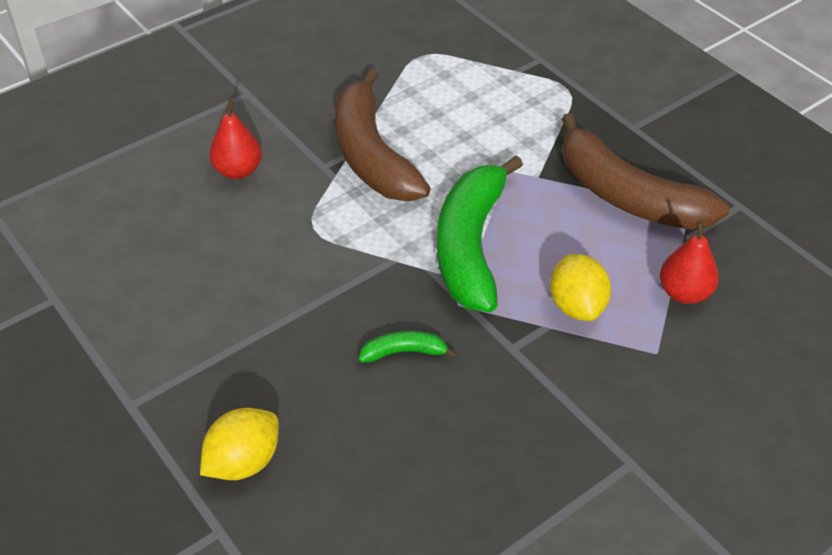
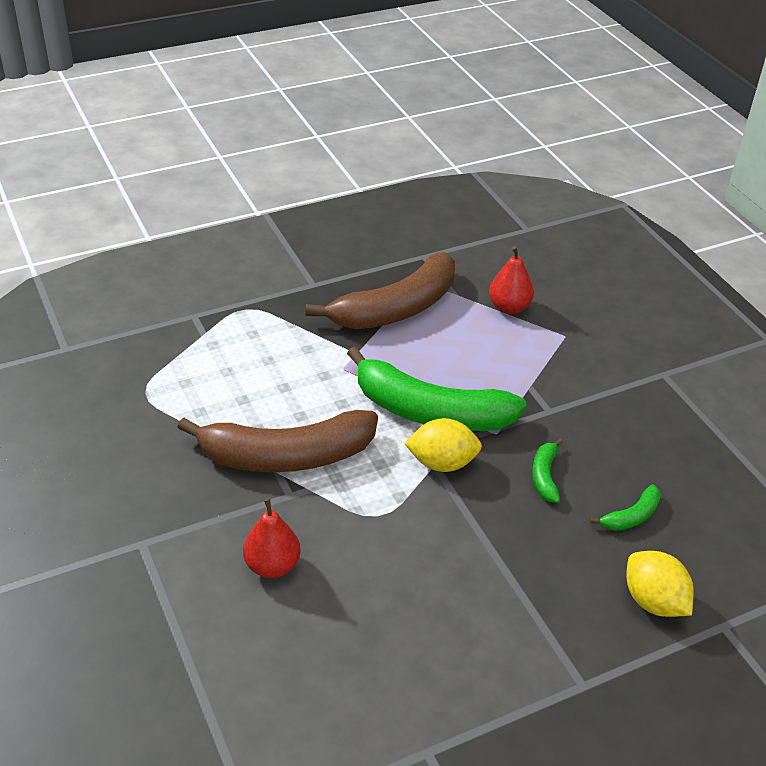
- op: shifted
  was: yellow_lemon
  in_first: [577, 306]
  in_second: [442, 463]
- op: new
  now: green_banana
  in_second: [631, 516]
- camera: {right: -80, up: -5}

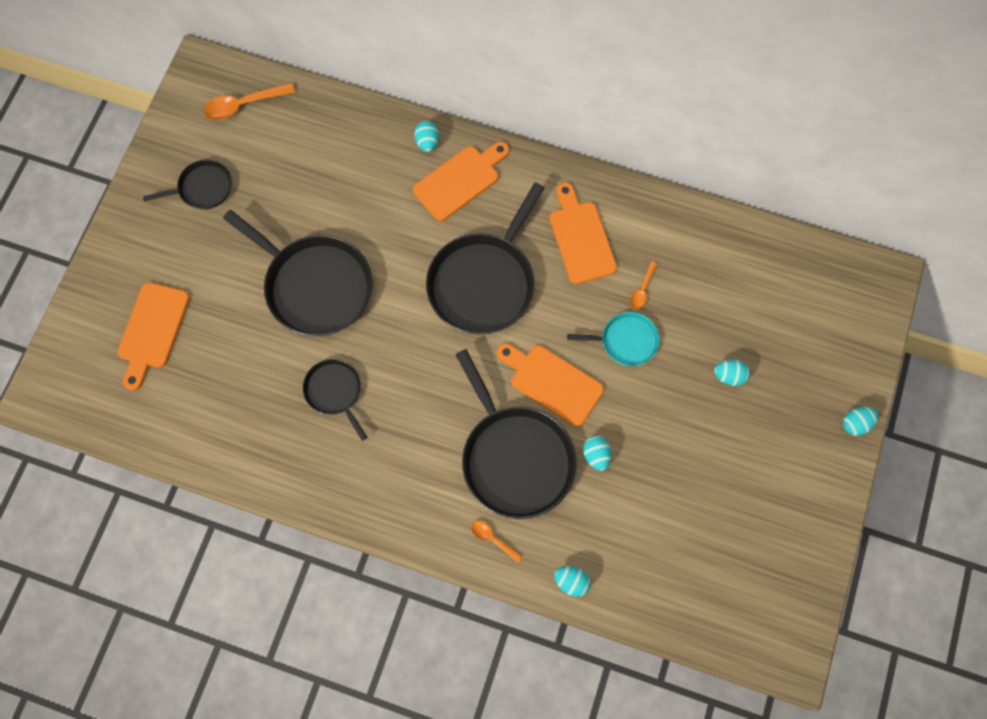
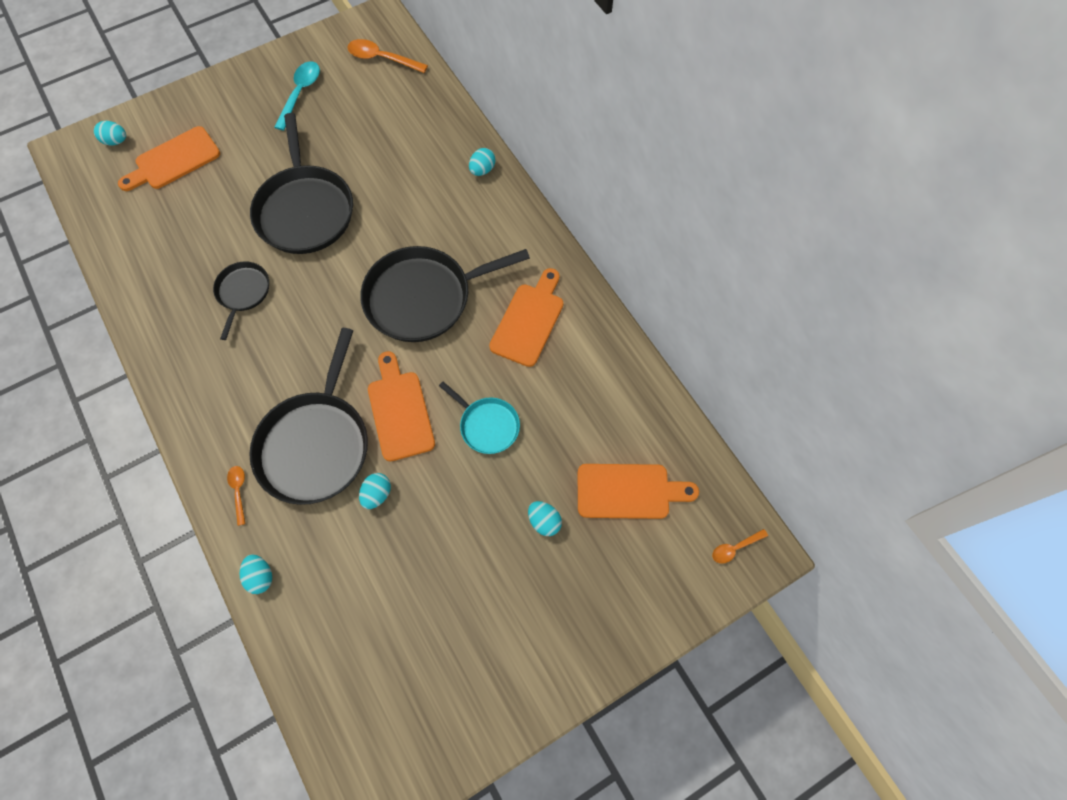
- op: shifted
  was: orange_cutting_board
  in_first: [460, 180]
  in_second: [628, 491]
- op: swapped
  was: black_pan
  now: turquoise_spoon
  in_first: [203, 188]
  in_second: [300, 93]
- op: shifted
  was: orange_spoon
  in_first: [642, 290]
  in_second: [735, 548]
- op: shifted
  was: turquoise_egg
  in_first: [855, 424]
  in_second: [116, 141]
- camera: {right: 40, up: -5}

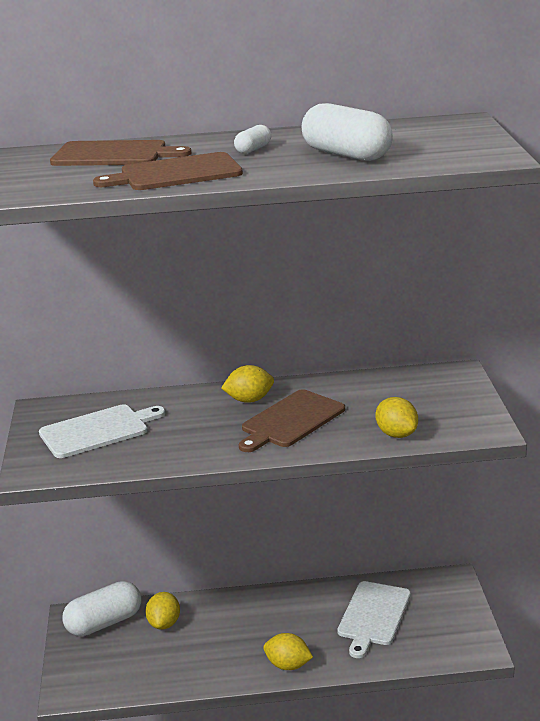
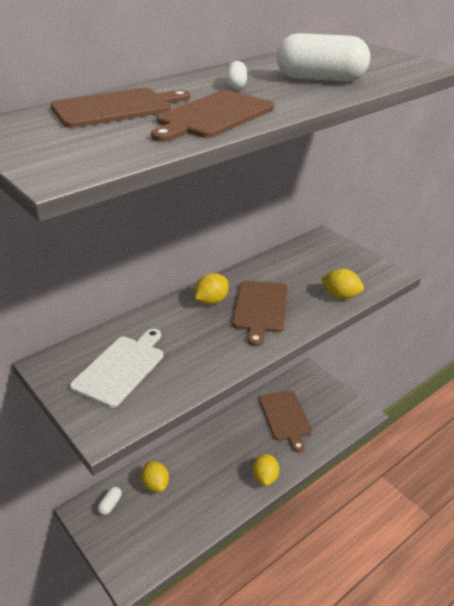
- op: scaled
  was: white_capsule
  in_first: [104, 623]
  in_second: [110, 504]
  ratio: 0.47
- op: repainted
  was: white_cutting_board
  now: brown_cutting_board
  in_first: [373, 616]
  in_second: [285, 417]
- op: rotated
  was: yellow_lemon
  in_first: [288, 665]
  in_second: [265, 477]
  clockwise: -75
- camera: {right: -35, up: 10}

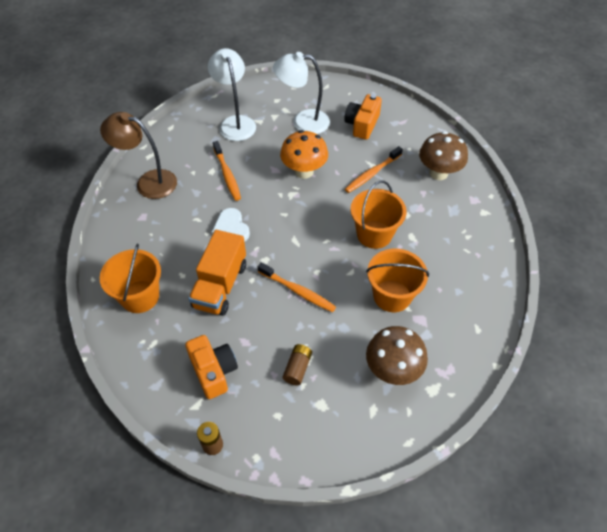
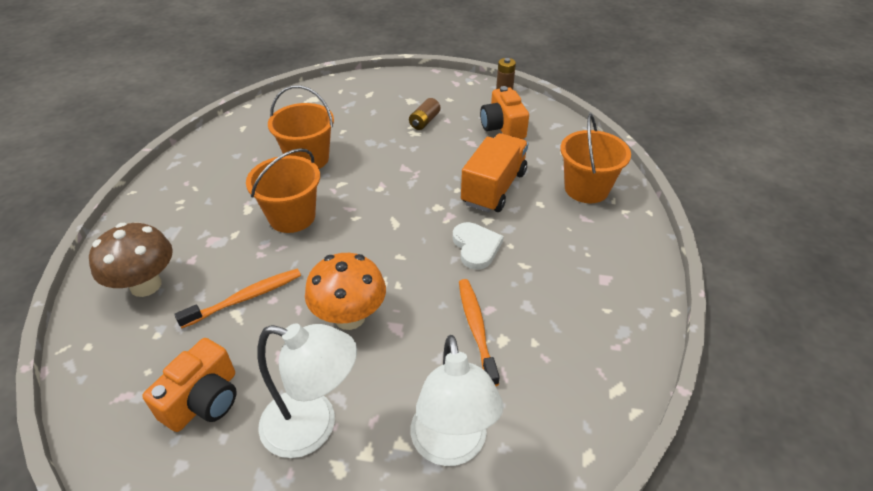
- op: gone
  was: brown_lamp
  in_first: [148, 182]
- op: gone
  was: orange_toothbrush
  in_first: [298, 291]
- op: gone
  was: brown_mushroom
  in_first: [392, 370]
- camera: {right: -170, up: -10}

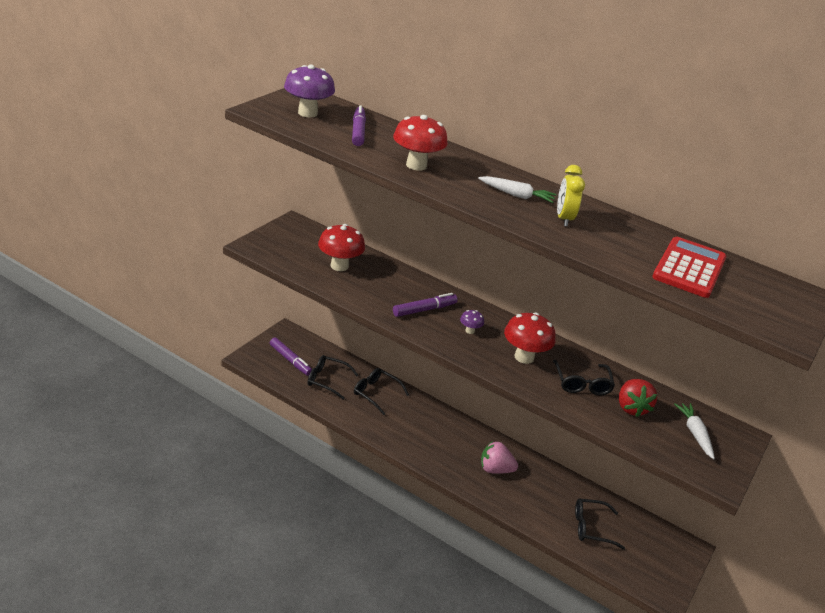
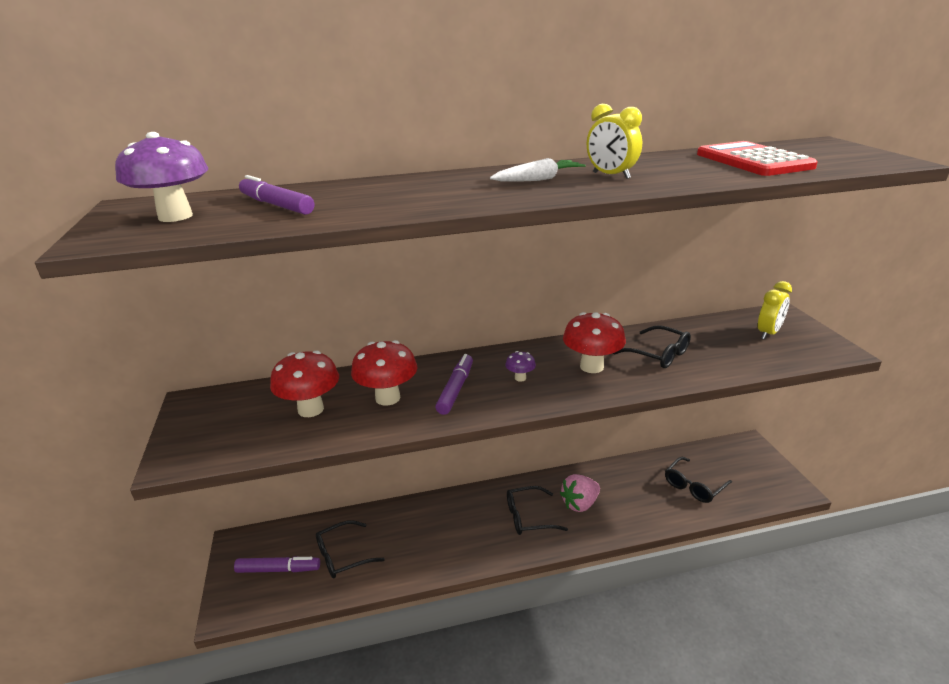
- op: shifted
  was: red_mushroom
  in_first: [416, 165]
  in_second: [388, 398]
- op: shifted
  was: black_glasses
  in_first: [375, 393]
  in_second: [528, 517]
- op: gone
  was: red_strawberry
  in_first: [631, 408]
- op: swapped
  was: white_carrot
  now: yellow_clock
  in_first: [694, 434]
  in_second: [768, 333]
- camera: {right: -40, up: -5}

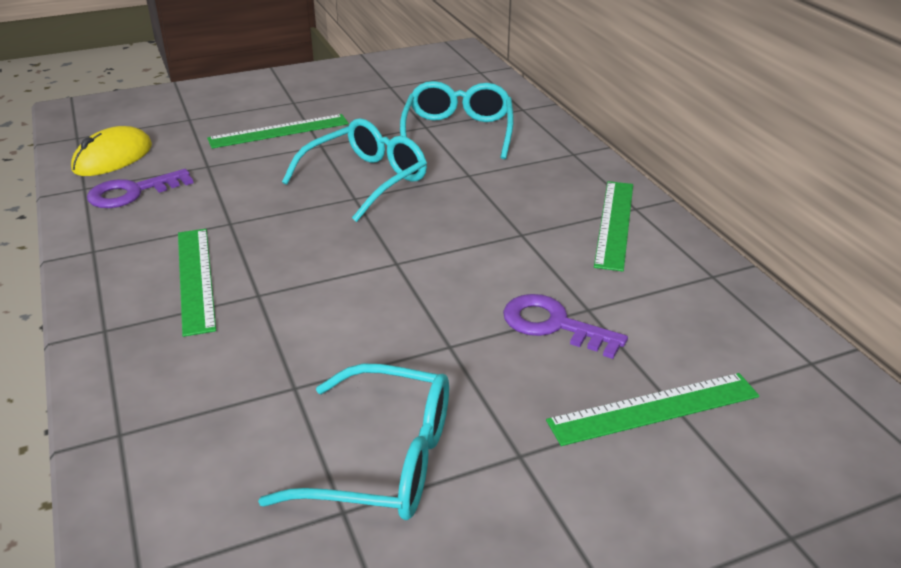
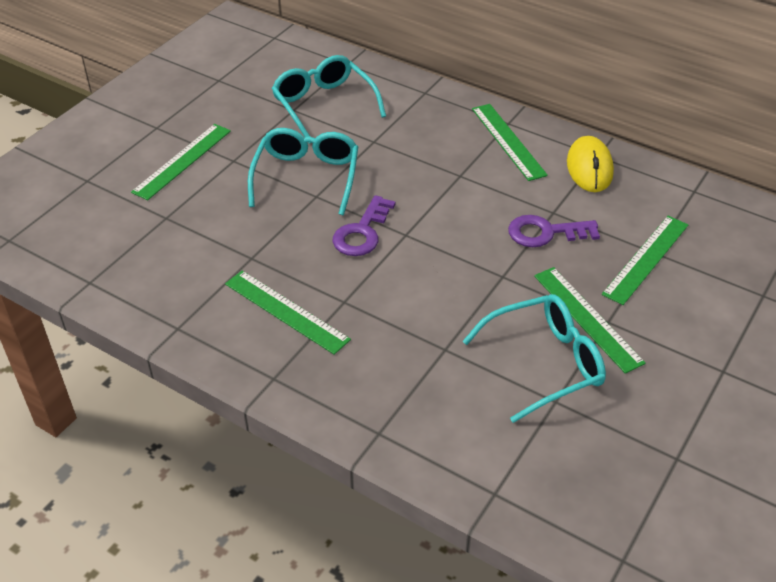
- op: shifted
  was: yellow_mouse
  in_first: [113, 158]
  in_second: [589, 168]
- op: shifted
  was: purple_key
  in_first: [132, 192]
  in_second: [362, 232]
- op: new
  now: green_ruler
  in_second: [587, 318]
- camera: {right: -35, up: 10}

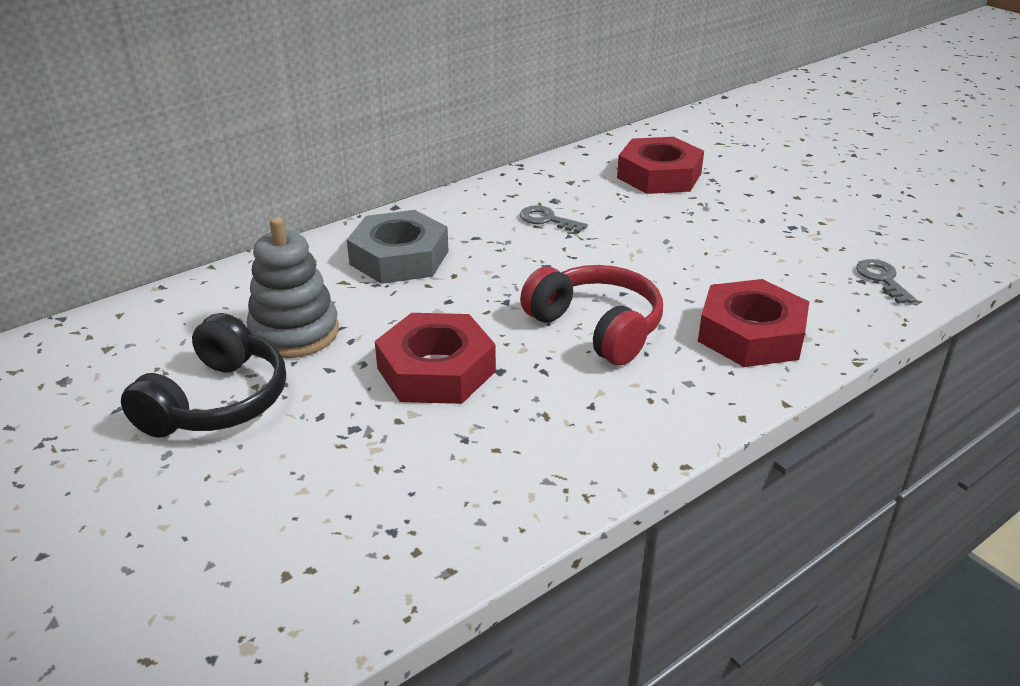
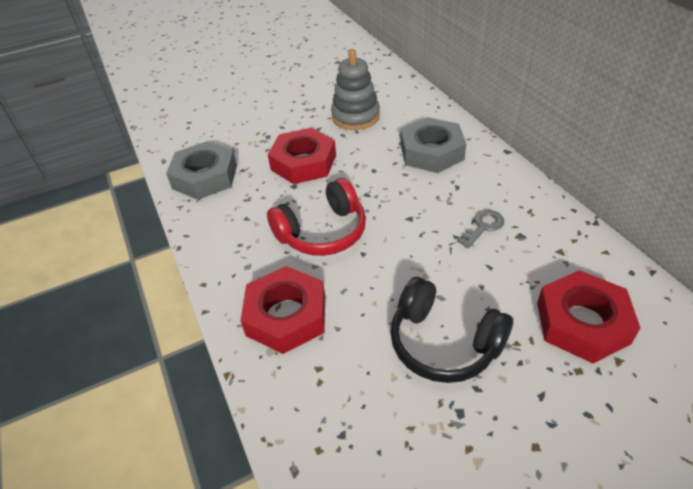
- op: gone
  was: grey_key
  in_first: [882, 279]
- op: shifted
  was: black_headphones
  in_first: [217, 401]
  in_second: [444, 343]
- op: new
  now: grey_nut
  in_second: [205, 177]
- camera: {right: 105, up: 10}

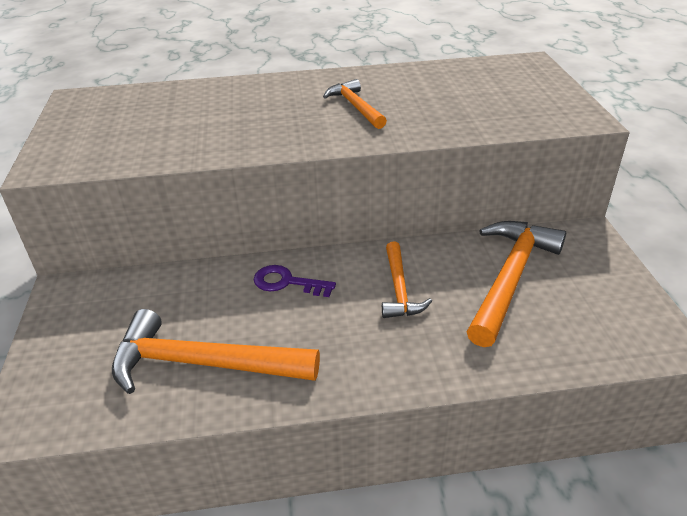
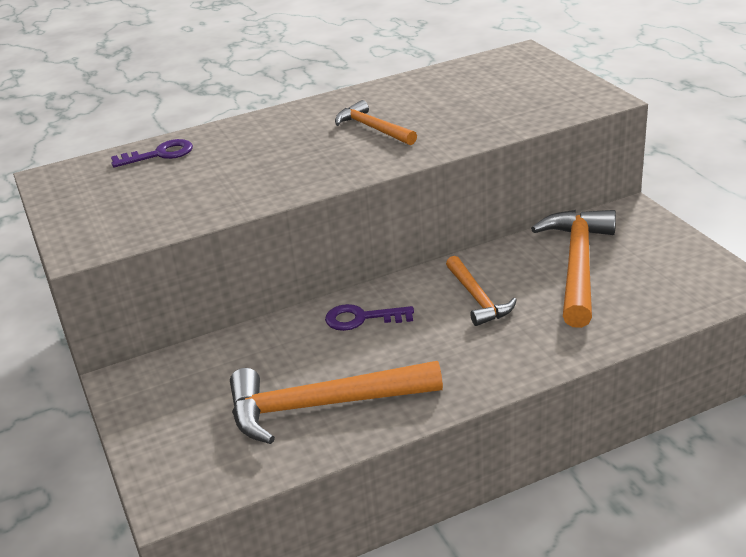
- op: new
  now: purple_key
  in_second: [159, 154]
- camera: {right: -15, up: -5}

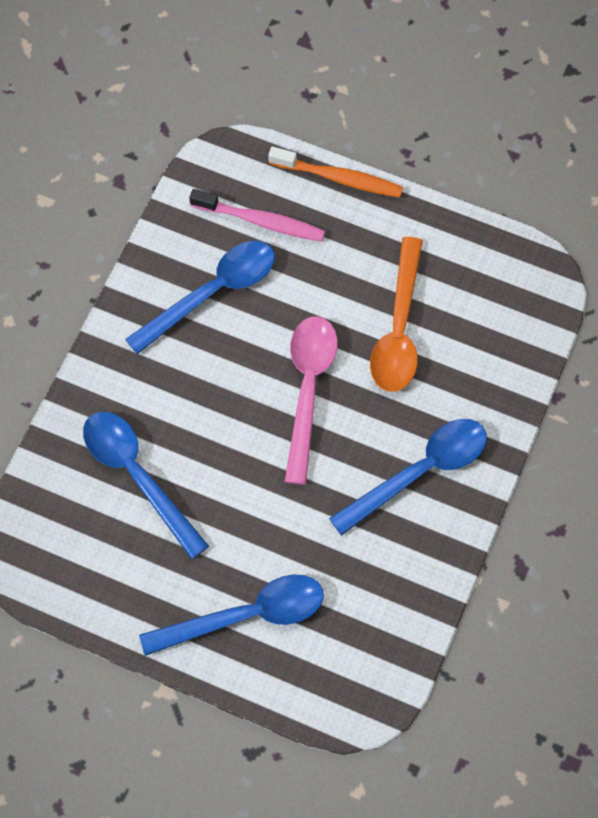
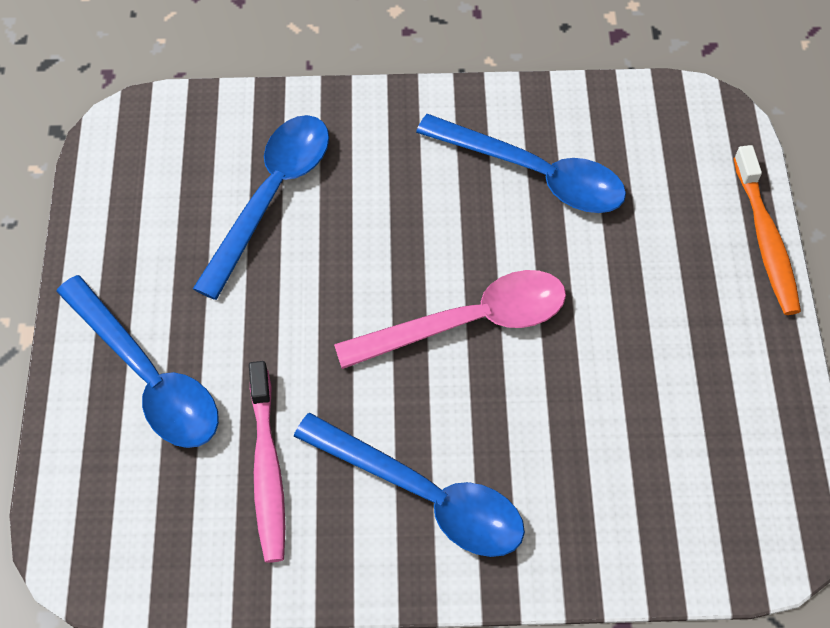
- op: shifted
  was: pink_toothbrush
  in_first: [261, 221]
  in_second: [267, 470]
- op: gone
  was: orange_spoon
  in_first: [398, 329]
- camera: {right: 65, up: -5}

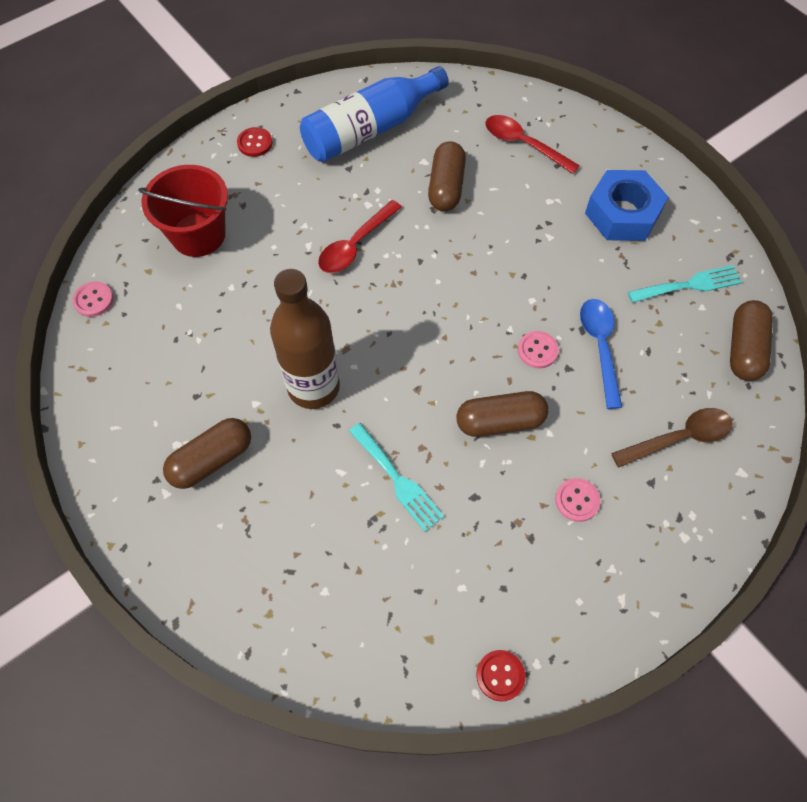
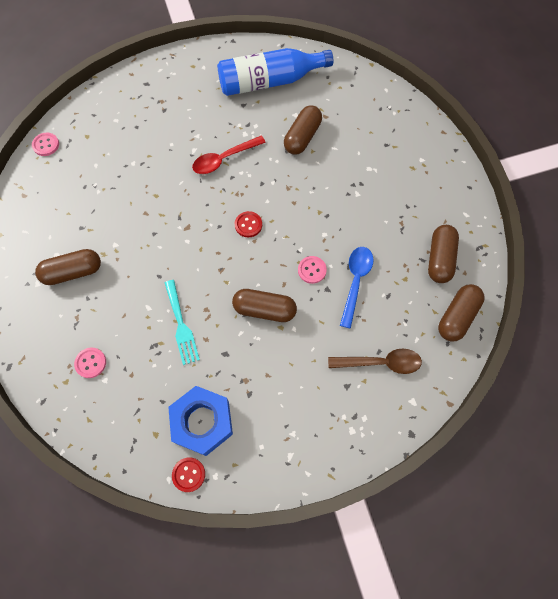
- op: gone
  was: red_spoon
  in_first: [524, 144]
- op: shifted
  was: red_button
  in_first: [255, 143]
  in_second: [248, 225]
- op: gone
  was: red_bucket
  in_first: [198, 235]
- op: shifted
  was: blue_nut
  in_first: [622, 213]
  in_second: [202, 422]
- op: swapped
  was: turquoise_fork
  now: brown_capsule
  in_first: [689, 285]
  in_second: [439, 259]
- op: gone
  was: brown_bottle
  in_first: [313, 387]
- op: shifted
  was: pink_button
  in_first: [577, 500]
  in_second: [90, 363]
- camera: {right: 20, up: 5}

